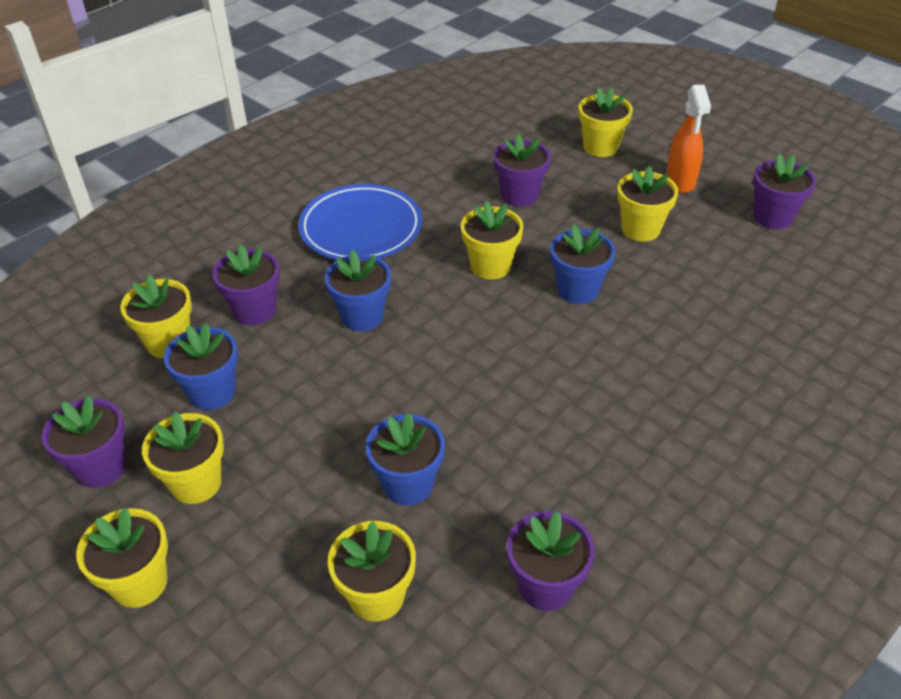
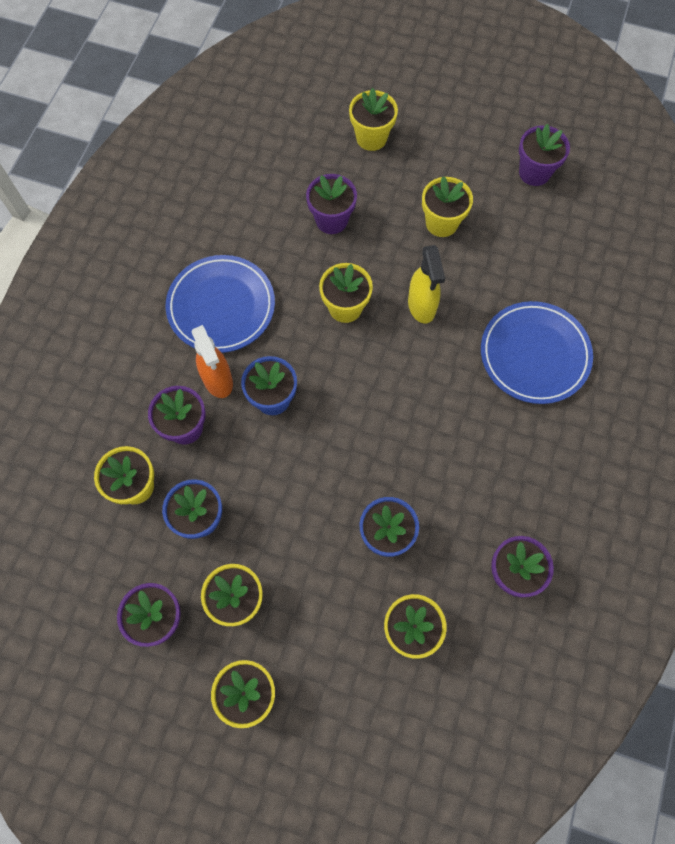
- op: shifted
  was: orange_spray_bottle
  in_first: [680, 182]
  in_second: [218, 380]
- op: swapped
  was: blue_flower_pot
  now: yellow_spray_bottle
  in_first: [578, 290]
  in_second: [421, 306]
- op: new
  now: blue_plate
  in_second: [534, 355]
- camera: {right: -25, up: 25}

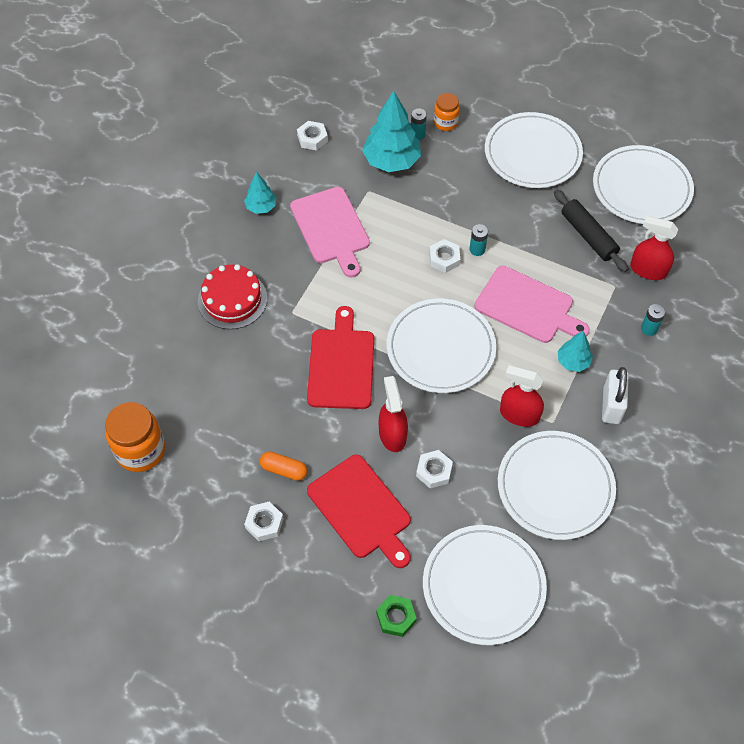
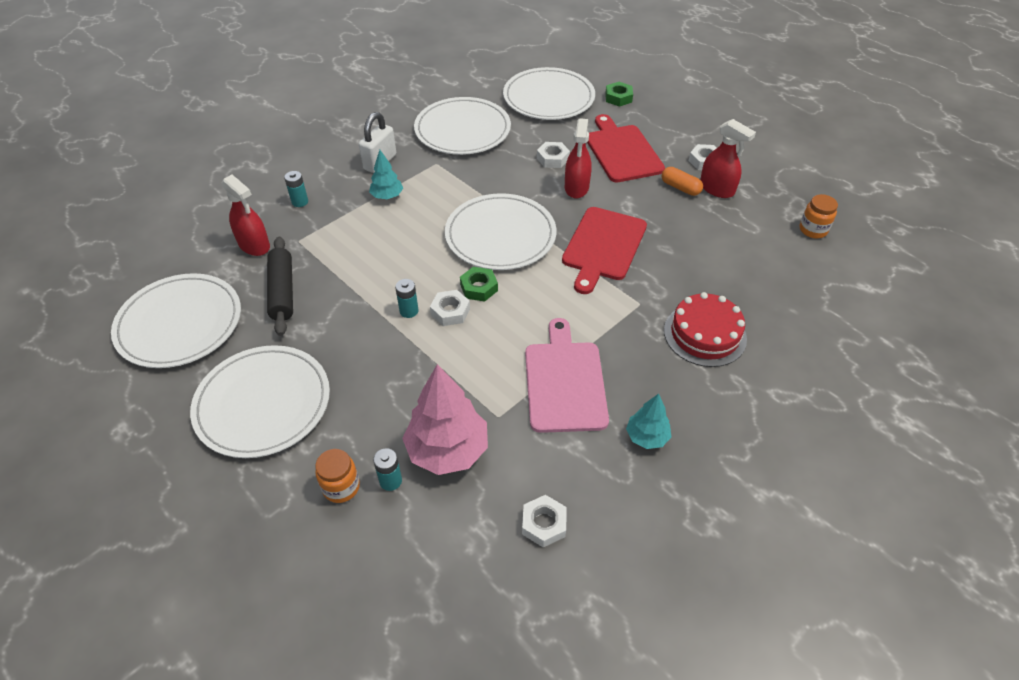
- op: repainted
  was: turquoise_tree
  now: pink_tree
  in_first: [391, 161]
  in_second: [448, 450]
- op: gone
  was: pink_cutting_board
  in_first: [527, 306]
- op: shifted
  was: red_spray_bottle
  in_first: [519, 414]
  in_second: [717, 189]
- op: scaled
  was: orange_jar
  in_first: [141, 450]
  in_second: [813, 230]
  ratio: 0.59
- op: new
  now: green_nut
  in_second: [479, 288]
- camera: {right: -160, up: -10}

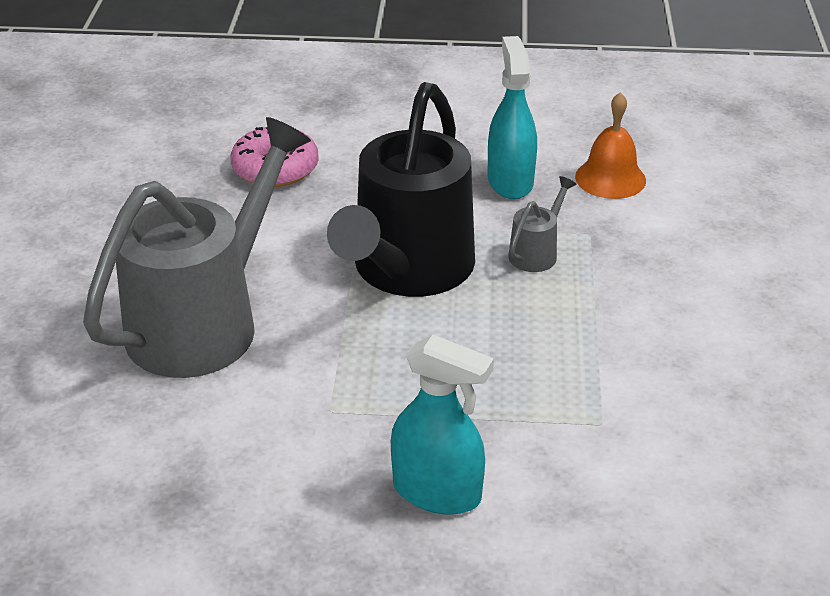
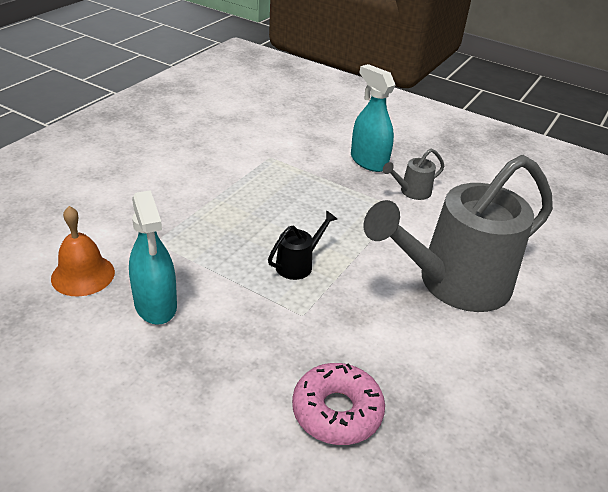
- op: rotated
  was: turquoise_spray_bottle
  in_first: [510, 181]
  in_second: [155, 305]
  clockwise: -45
- op: scaled
  was: black_watering_can
  in_first: [407, 272]
  in_second: [298, 264]
  ratio: 0.4
- op: shifted
  was: grey_watering_can
  in_first: [537, 252]
  in_second: [411, 192]
- camera: {right: -155, up: 0}

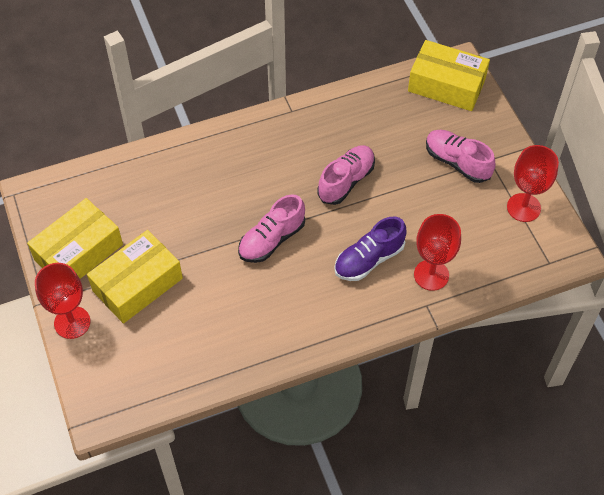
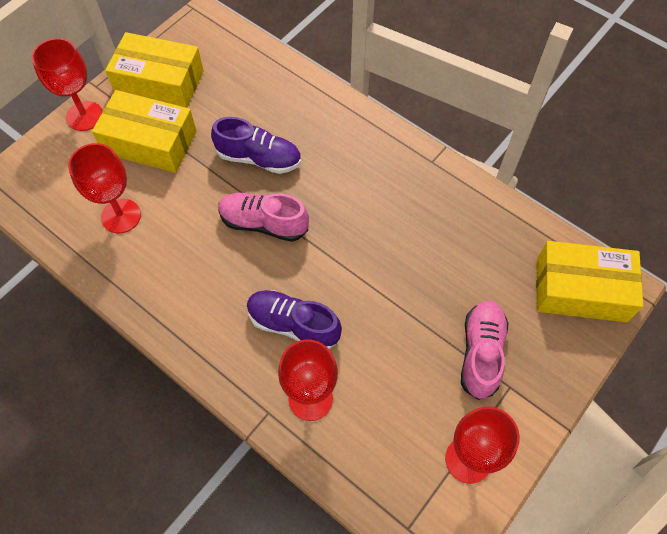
- op: rotated
  was: yellow_box
  in_first: [446, 85]
  in_second: [580, 290]
  clockwise: -75
- op: gone
  was: pink_shoe
  in_first: [346, 181]
- op: new
  now: purple_shoe
  in_second: [259, 158]
- op: new
  now: red_goblet
  in_second: [121, 216]
- camera: {right: 60, up: 5}

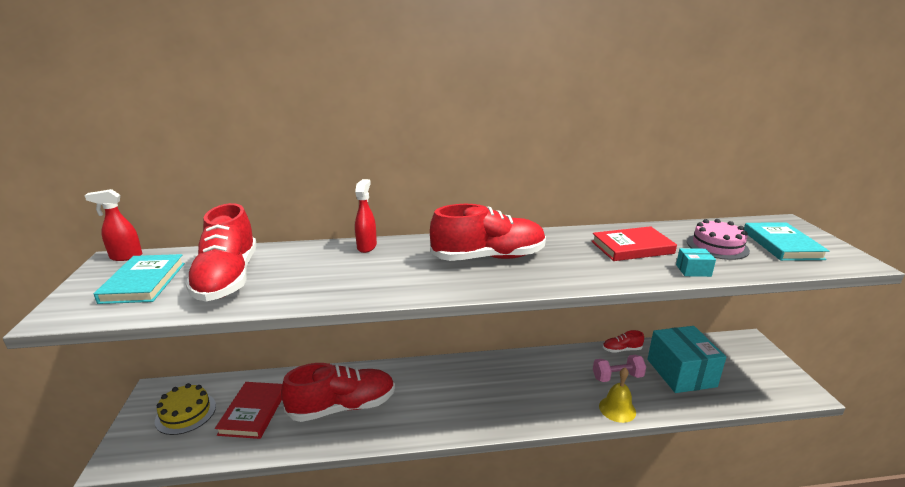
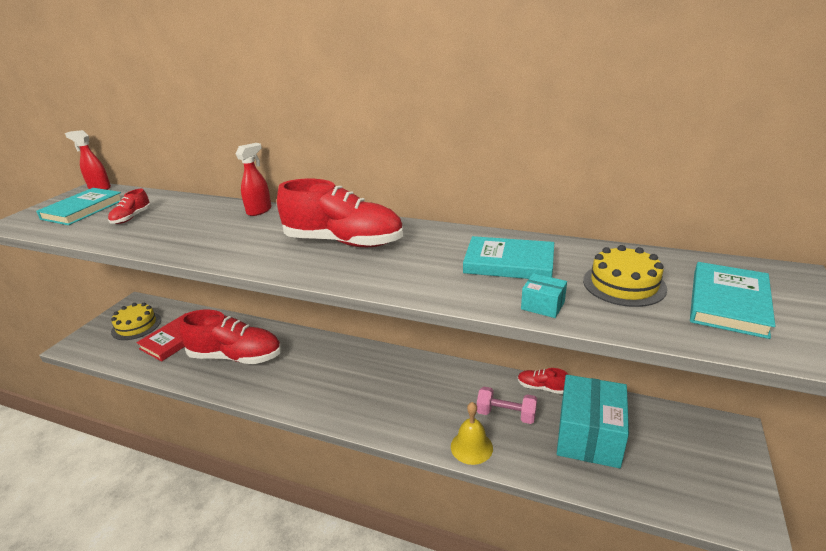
- op: scaled
  was: red_shoe
  in_first: [227, 278]
  in_second: [131, 217]
  ratio: 0.44
- op: repainted
  was: pink_cake
  now: yellow_cake
  in_first: [717, 246]
  in_second: [624, 284]
- op: repainted
  was: red_book
  now: turquoise_book
  in_first: [632, 247]
  in_second: [509, 263]
- camera: {right: 30, up: 5}

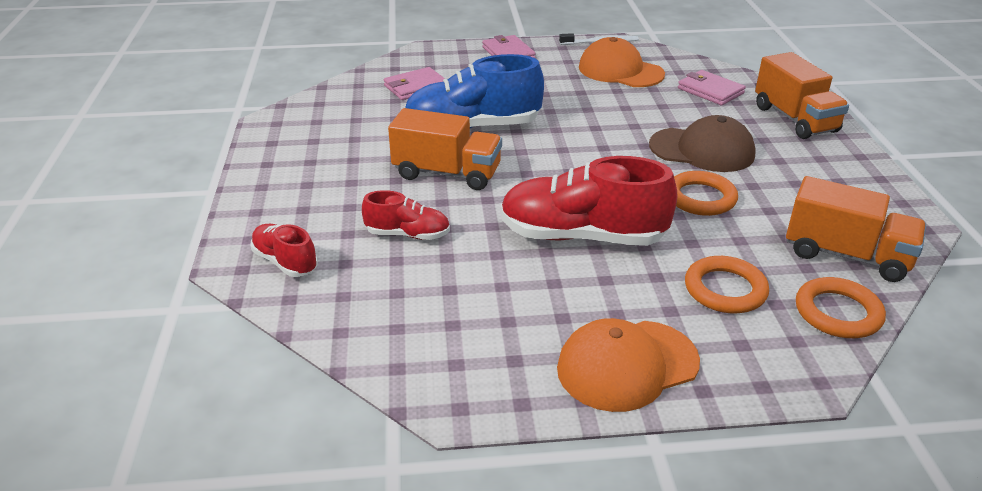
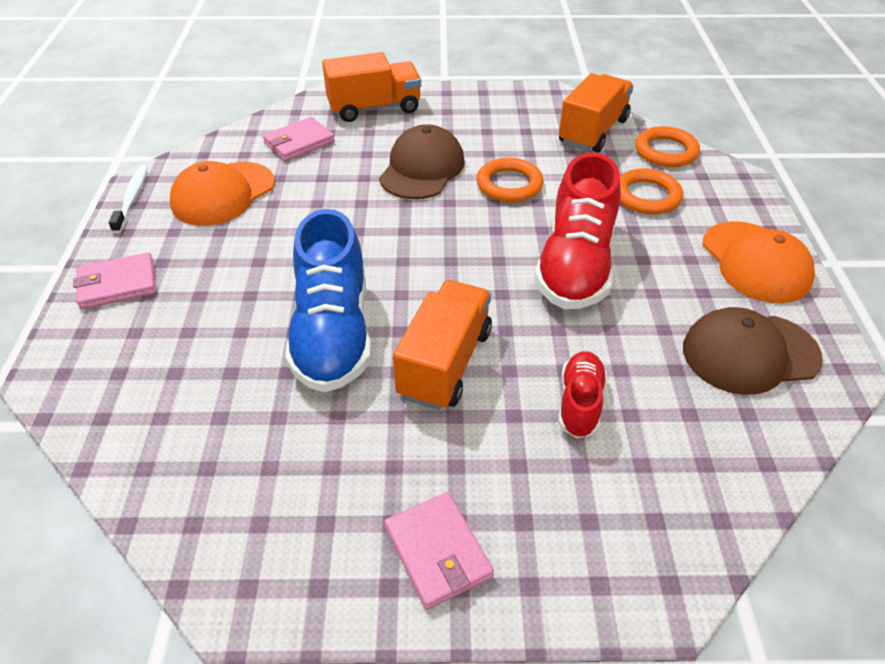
- op: shifted
  was: pink_wallet
  in_first: [415, 87]
  in_second: [438, 552]
- op: gone
  was: red_shoe
  in_first: [285, 262]
- op: new
  now: brown_cap
  in_second: [749, 353]
- camera: {right: -85, up: 10}

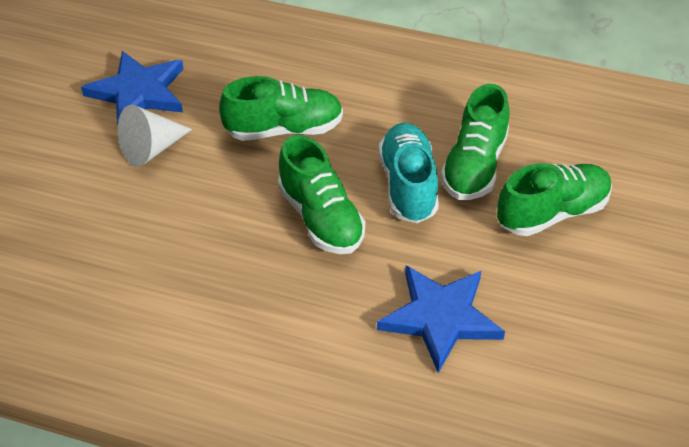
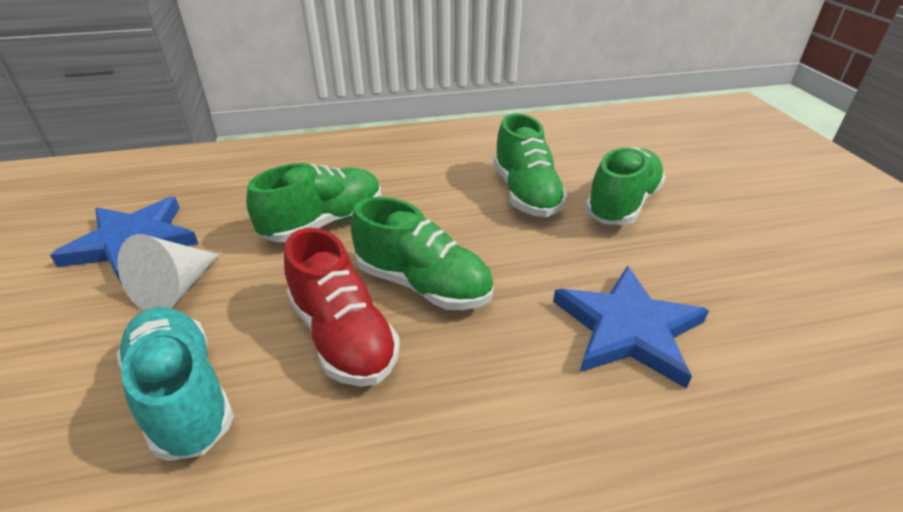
- op: shifted
  was: turquoise_shoe
  in_first: [408, 185]
  in_second: [183, 395]
- op: new
  now: red_shoe
  in_second: [343, 336]
- camera: {right: -30, up: -10}

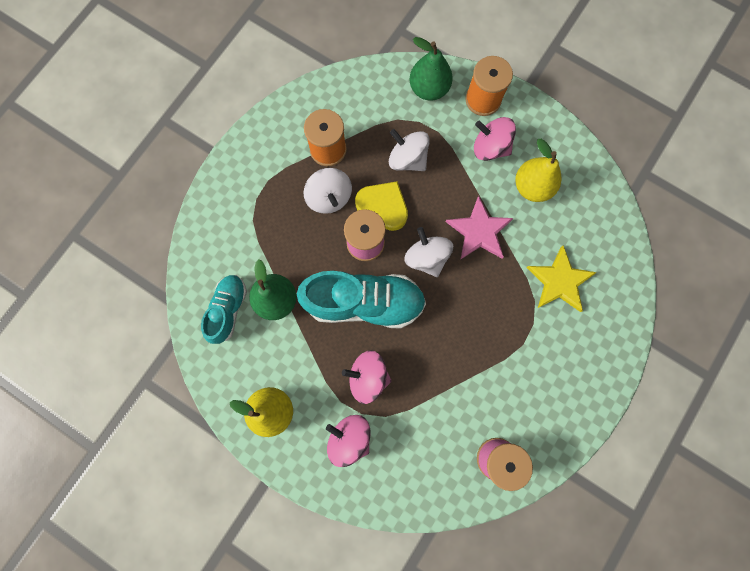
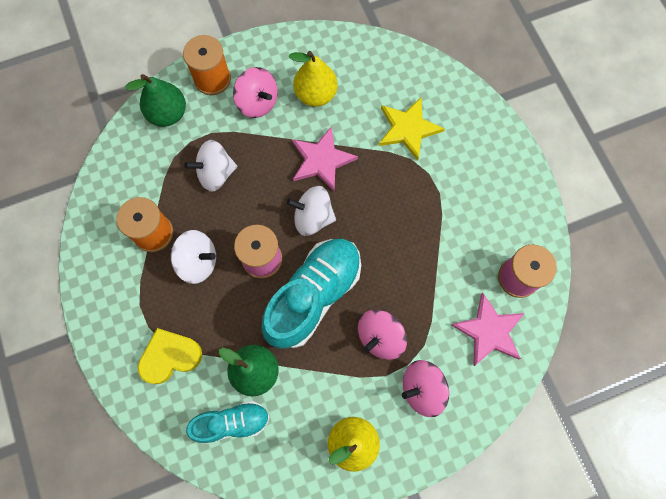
- op: rotated
  was: pink_spinning_top
  in_first: [490, 147]
  in_second: [257, 102]
  clockwise: -105
- op: shifted
  was: yellow_heart
  in_first: [383, 206]
  in_second: [170, 356]
- op: rotated
  was: turquoise_shoe
  in_first: [228, 309]
  in_second: [232, 422]
  clockwise: 120
- op: new
  now: pink_star
  in_second: [489, 331]
- camera: {right: -55, up: -5}

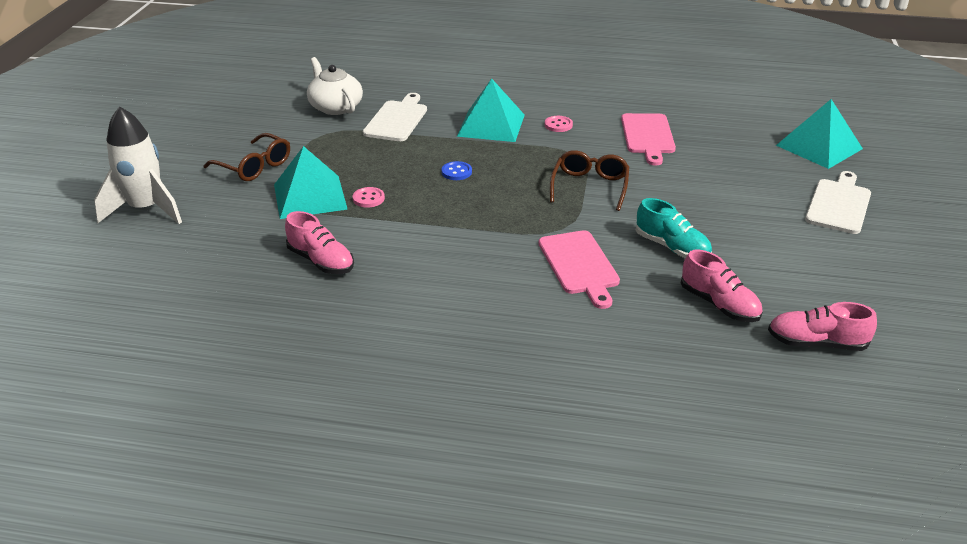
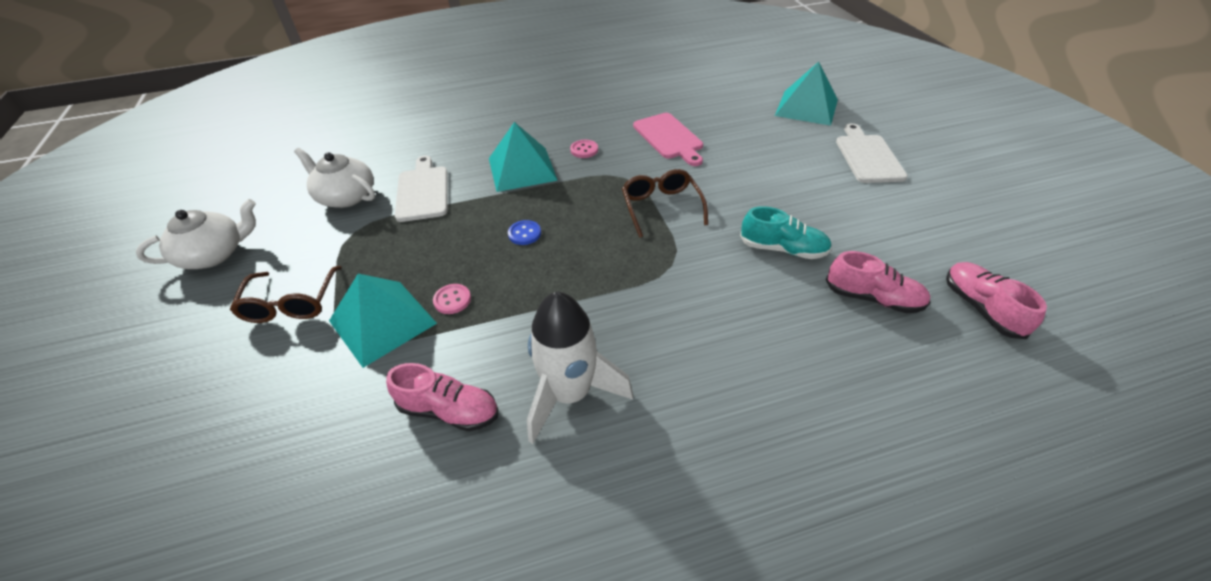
- op: shifted
  was: white_rocket
  in_first: [146, 209]
  in_second: [570, 394]
- op: rotated
  was: brown_glasses
  in_first: [254, 166]
  in_second: [291, 304]
  clockwise: 75
- op: gone
  was: pink_cutting_board
  in_first: [579, 265]
- op: rotated
  was: pink_shoe
  in_first: [816, 343]
  in_second: [981, 308]
  clockwise: 90
- op: new
  now: white_teapot
  in_second: [214, 254]
- camera: {right: -25, up: 10}

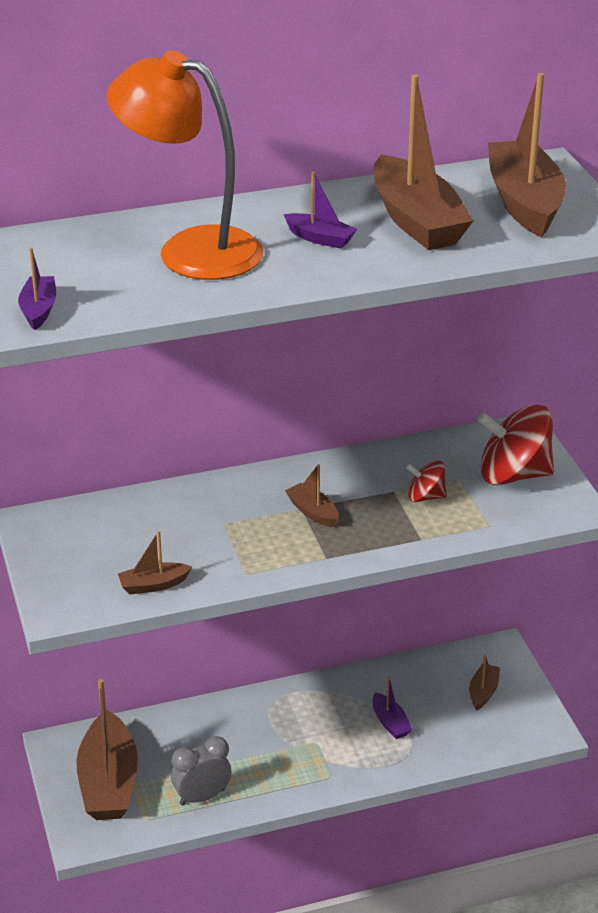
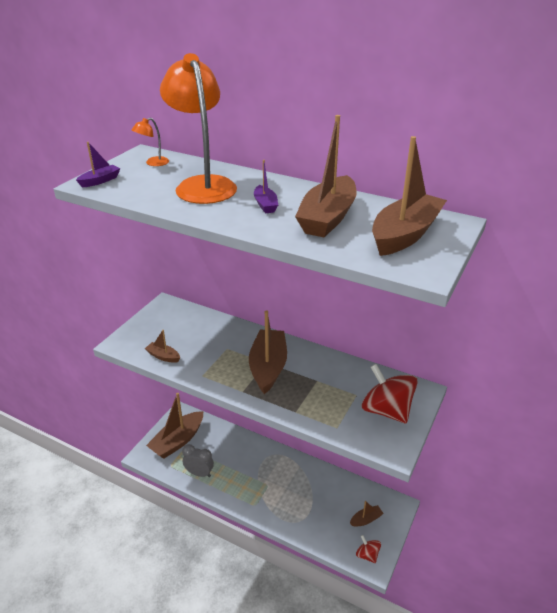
- op: shifted
  was: red_spinning_top
  in_first: [425, 497]
  in_second: [367, 555]
- op: scaled
  was: brown_boat
  in_first: [313, 512]
  in_second: [268, 367]
  ratio: 2.11
- op: gone
  was: purple_boat
  in_first: [390, 723]
- op: new
  now: orange_lamp
  in_second: [153, 163]
- camera: {right: 45, up: 0}

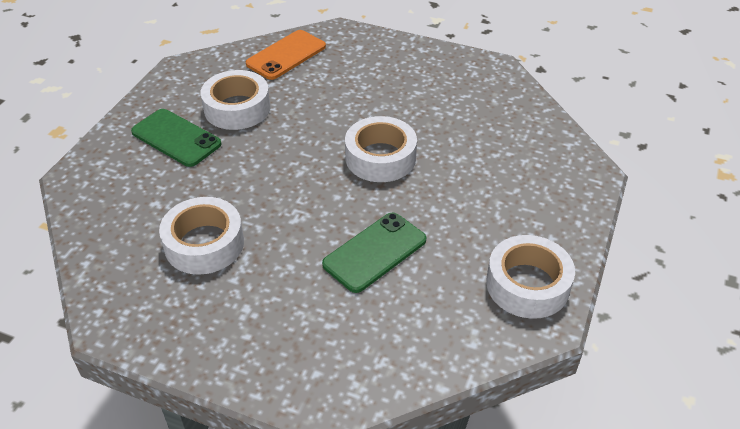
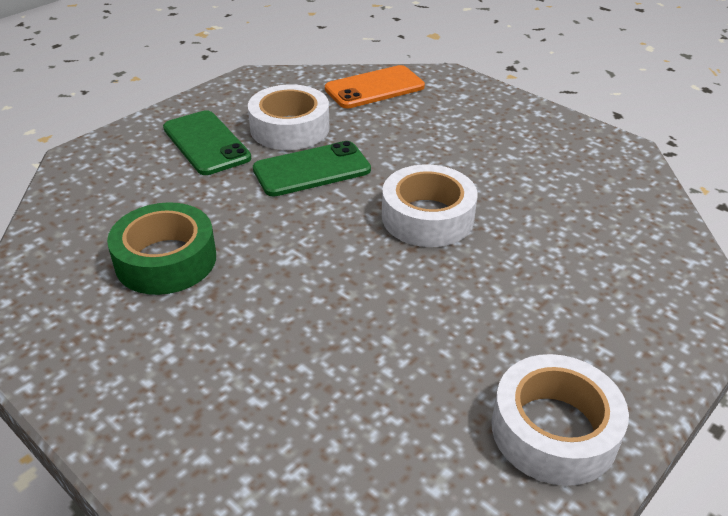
- op: repainted
  was: white_tape
  now: green_tape
  in_first: [204, 244]
  in_second: [166, 260]
- op: shifted
  was: green_phone
  in_first: [375, 252]
  in_second: [312, 170]
- camera: {right: 20, up: -5}

